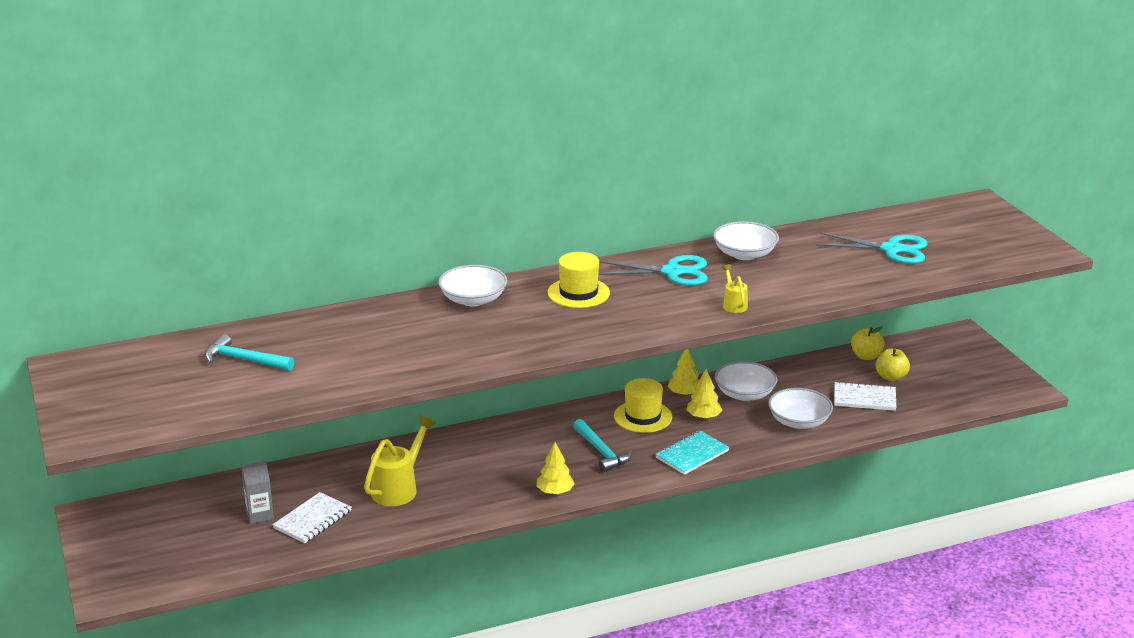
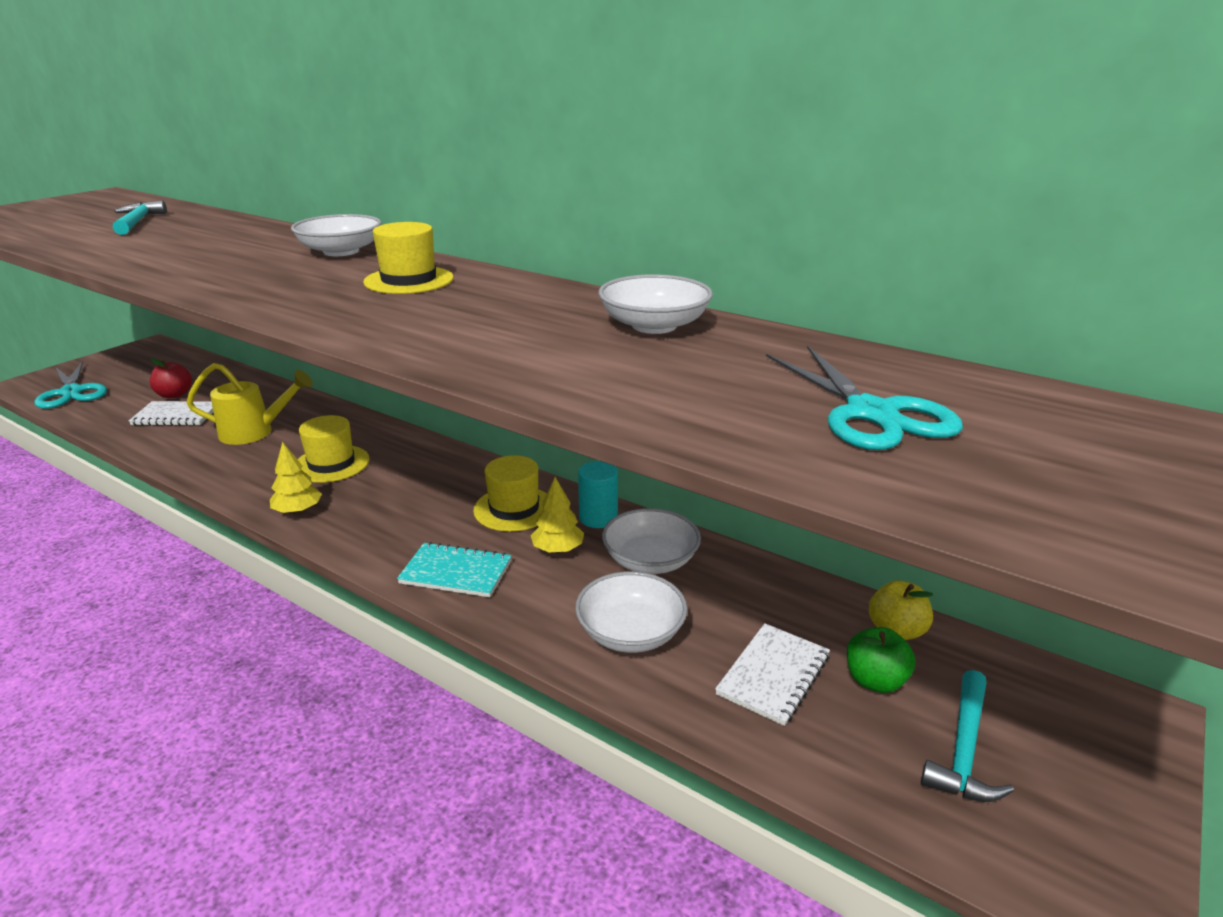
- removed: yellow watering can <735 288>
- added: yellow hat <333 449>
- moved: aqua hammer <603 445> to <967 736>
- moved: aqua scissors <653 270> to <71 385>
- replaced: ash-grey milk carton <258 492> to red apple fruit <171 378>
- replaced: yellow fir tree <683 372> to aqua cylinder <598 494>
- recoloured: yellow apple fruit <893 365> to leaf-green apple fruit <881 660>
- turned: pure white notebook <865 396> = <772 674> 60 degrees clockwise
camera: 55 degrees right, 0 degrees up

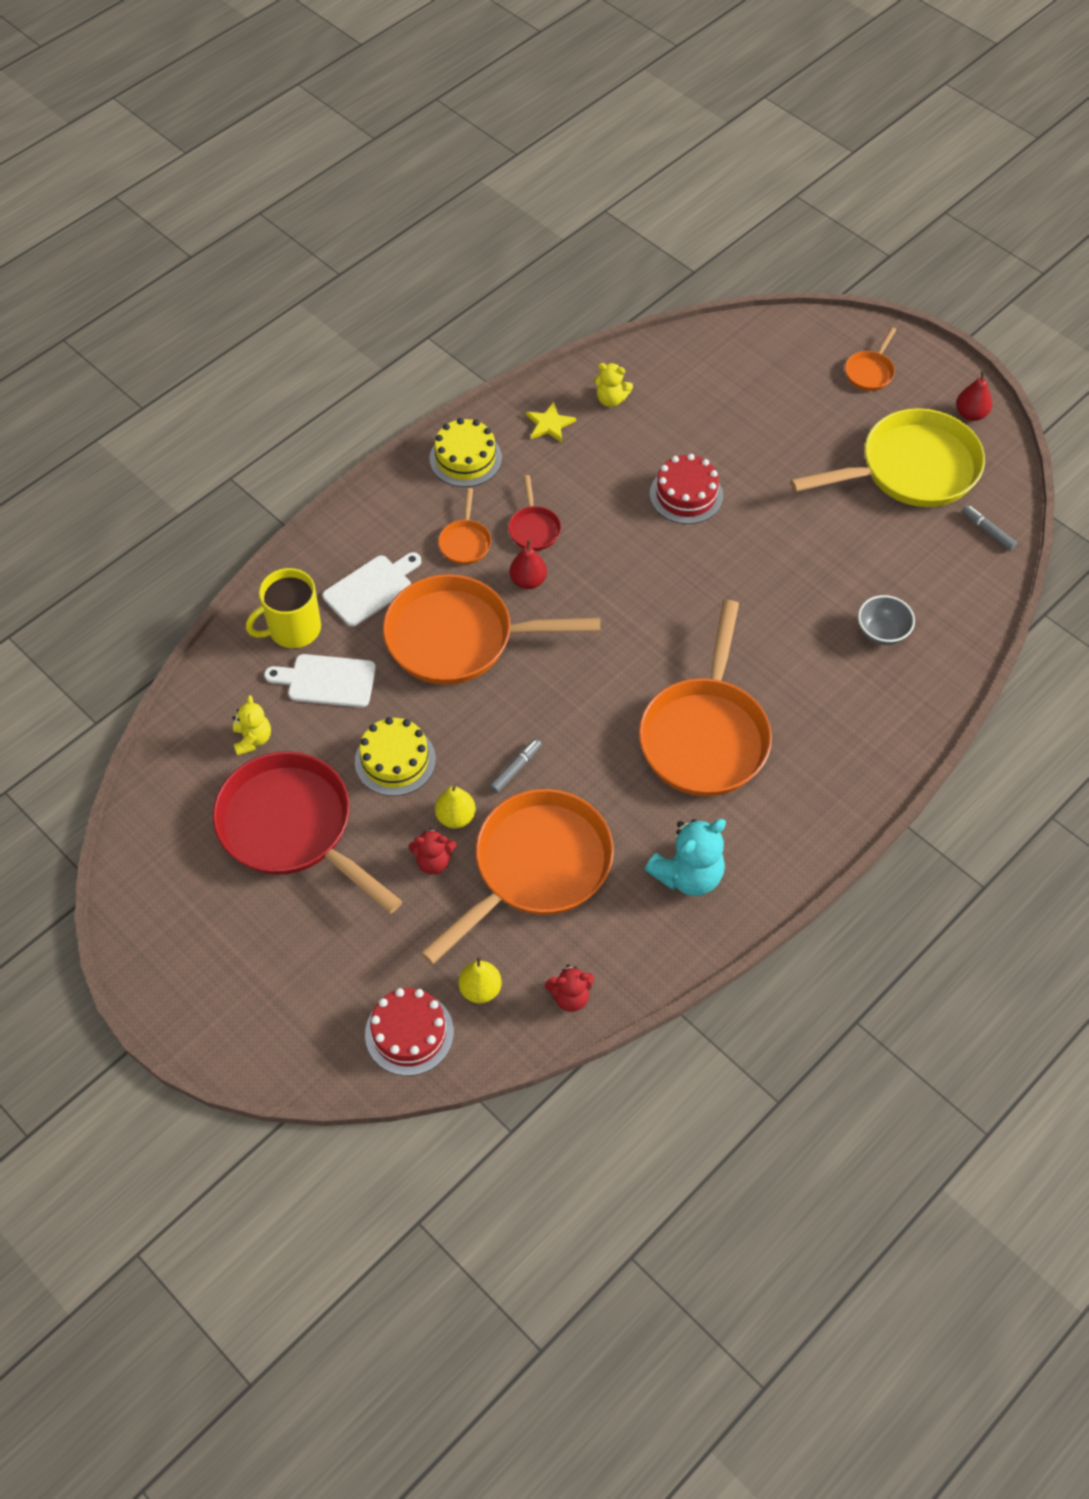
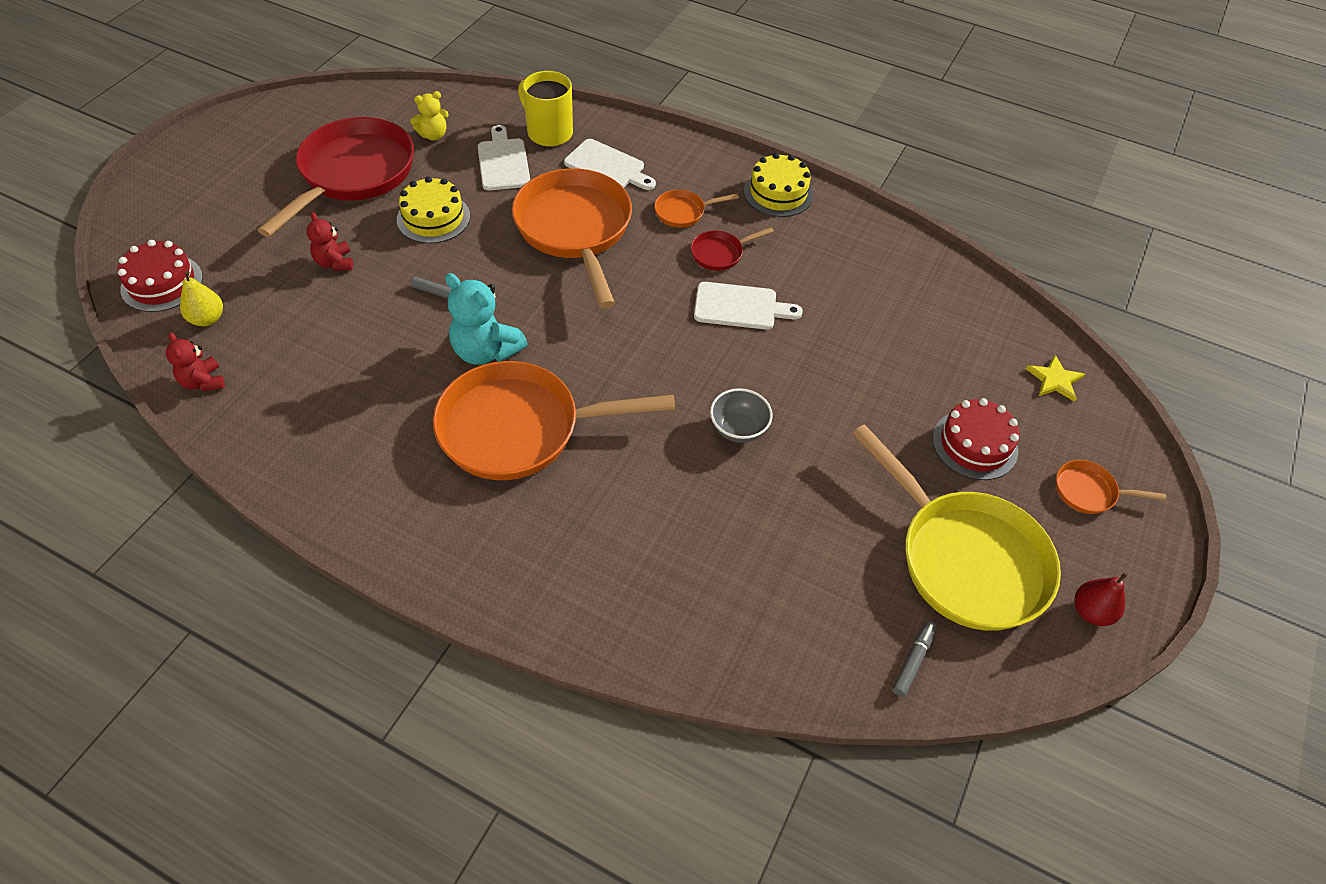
- removed: orange-coloured pan <517 876>
- removed: yellow pear <455 807>
- removed: red pear <528 564>
- removed: yellow teddy <613 385>
- added: pure white bread board <748 306>
- moved: yellow five-pointed star <551 422> to <1055 378>
- moved: aqua teddy <685 857> to <486 319>
- moved: red layer cake <686 489> to <975 439>
- moved: ash-grey deep dish <886 620> to <741 415>
camera: 70 degrees right, 5 degrees down

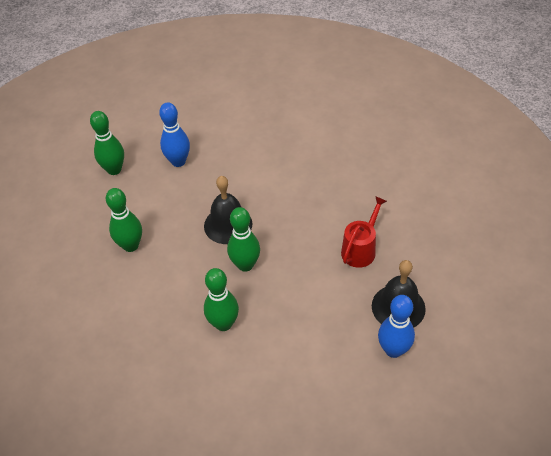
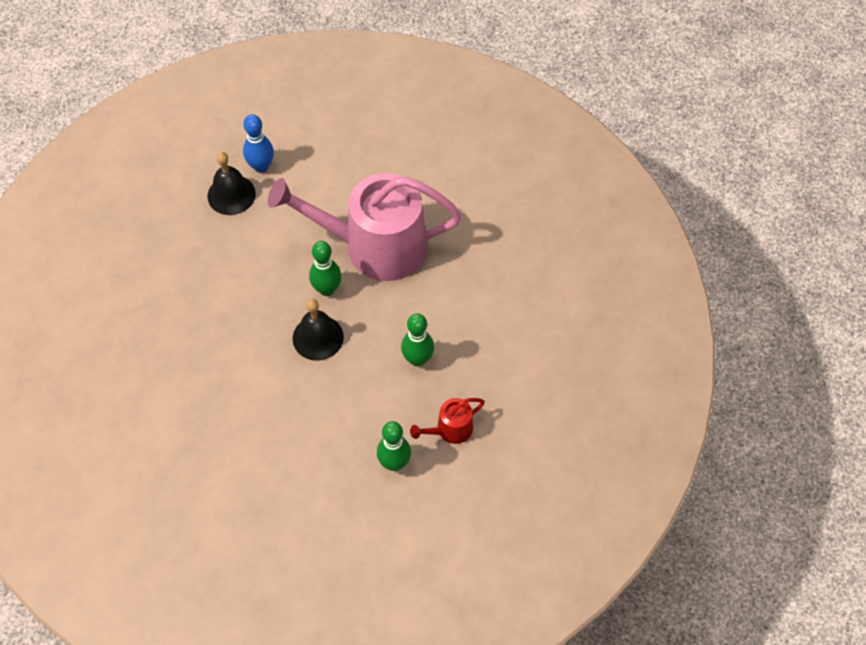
- removed: royal blue tenpin <174 134>
- moved: red watering can <364 232> to <447 421>
- replaced: leaf-green tenpin <221 299> to rose-pink watering can <365 227>
camera: 155 degrees left, 10 degrees up

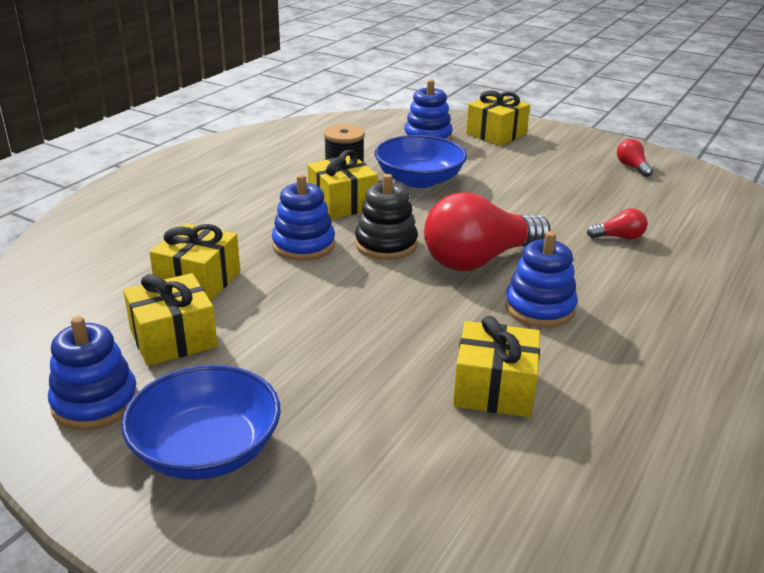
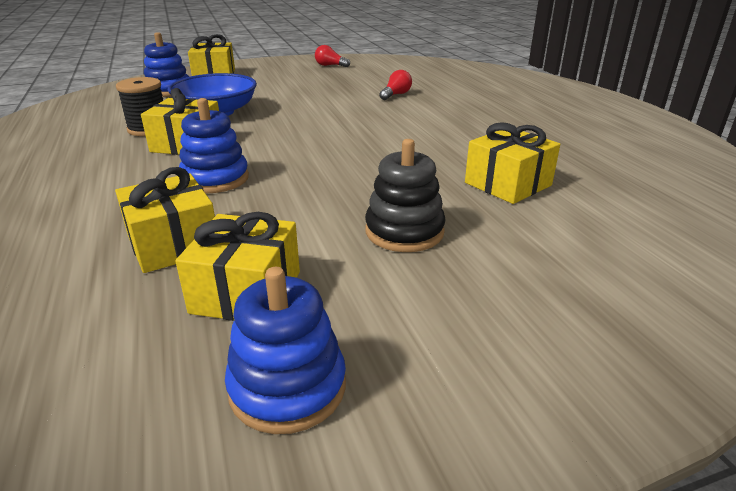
- removed: royal blue deep dish <200 422>
- removed: red light bulb <487 231>
- removed: royal blue stacking rings <541 279>
- moved: black stacking rings <386 217> to <405 195>
camera: 50 degrees left, 0 degrees up

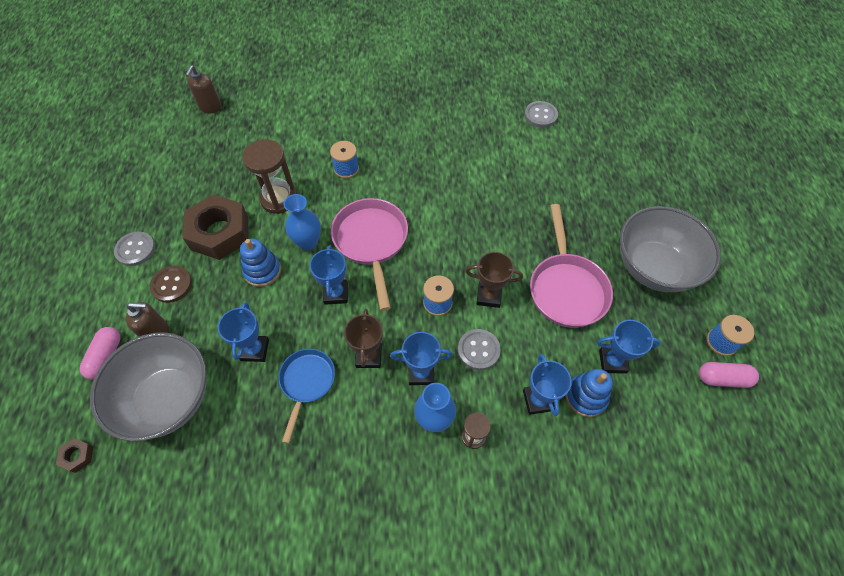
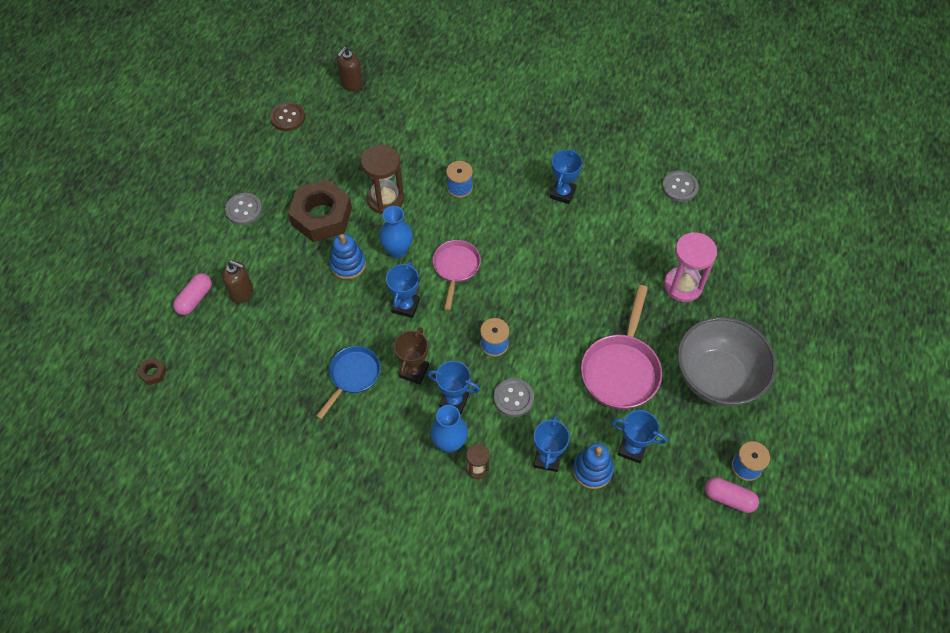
- removed: ash-grey deep dish <148 386>
- removed: russet trophy <494 280>
- added: rose-pink hourglass <690 267>
- moved: russet button <171 284> to <287 116>
- moved: royal blue trophy <243 332> to <566 176>
- resized: rose-pink pan <369 254> = <457 275> x0.64
camera: 20 degrees right, 0 degrees up

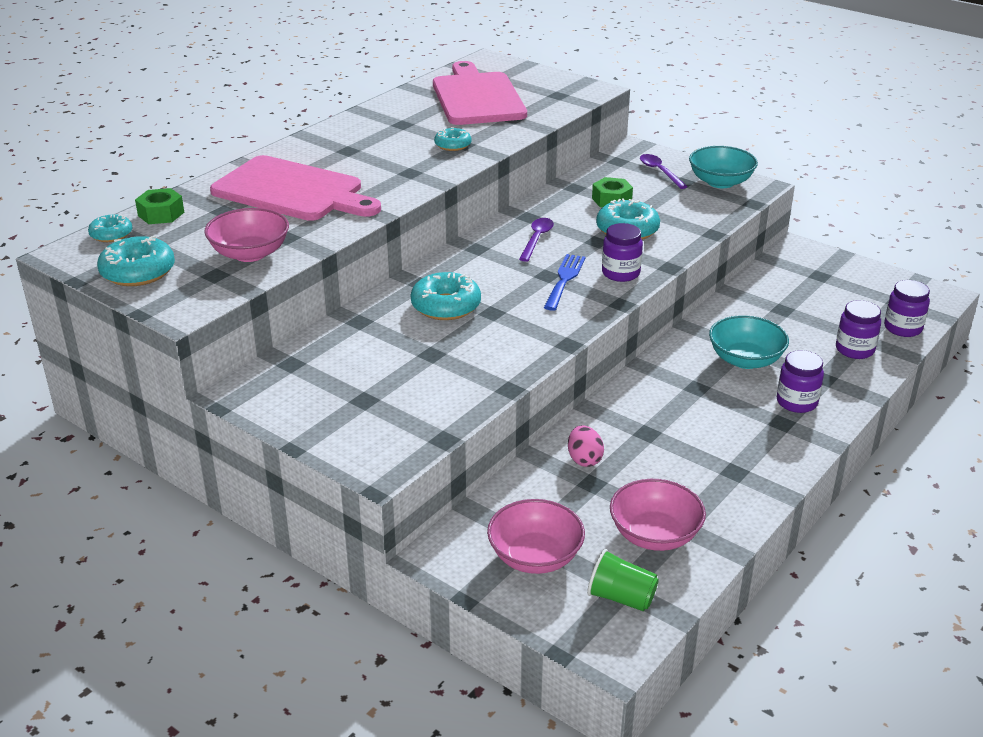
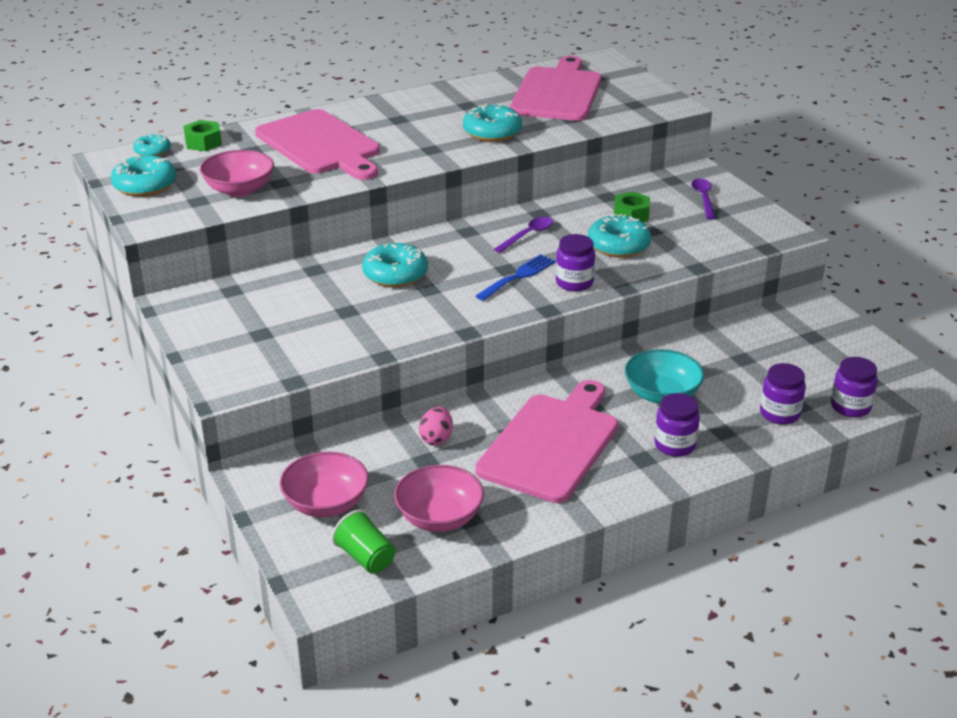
- removed: aqua deep dish <723 167>
- added: rose-pink bread board <546 441>
- resized: aqua glazed donut <453 139> = <492 123> x1.66
camera: 25 degrees right, 0 degrees up

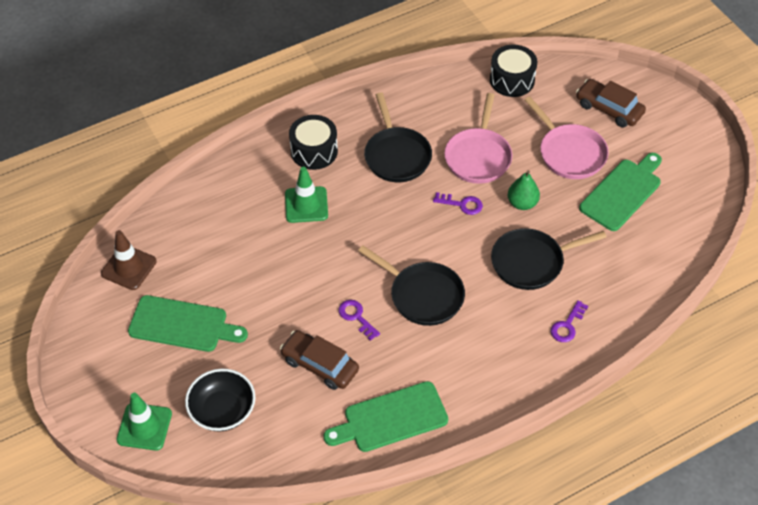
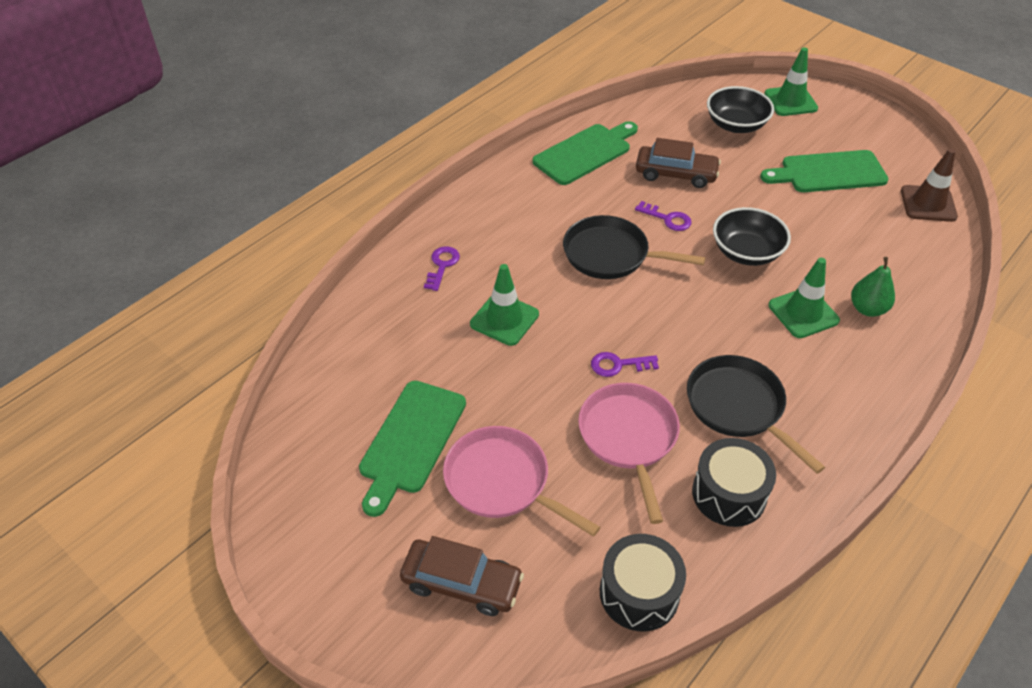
- added: black deep dish <752 236>
- moved: black toy drum <313 142> to <734 482>
- moved: leaf-green pear <524 190> to <873 287>
- replaced: black pan <549 259> to leaf-green safety cone <504 305>
camera: 160 degrees right, 5 degrees down

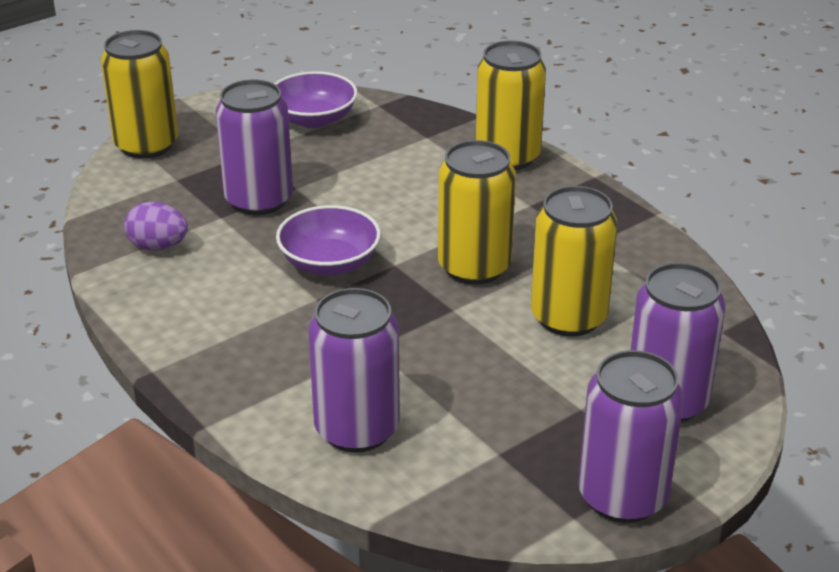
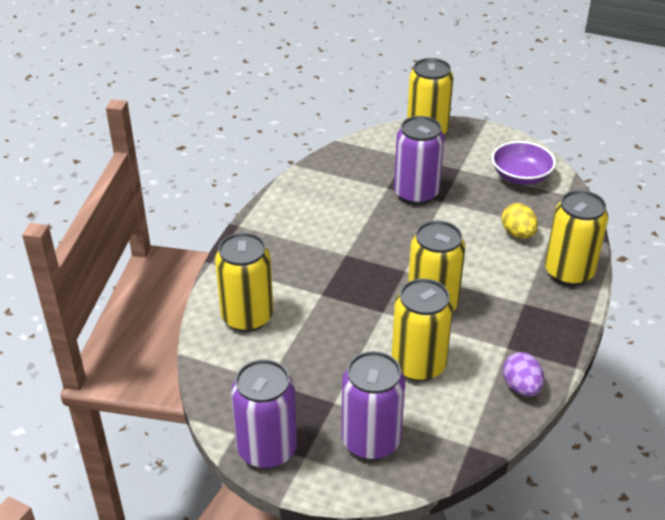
- removed: violet deep dish <328 240>
- added: yellow toy egg <520 220>
- moved: violet toy egg <156 226> to <523 374>
- recoloured: violet soda can <354 370> to yellow soda can <244 282>
camera: 60 degrees right, 5 degrees up

